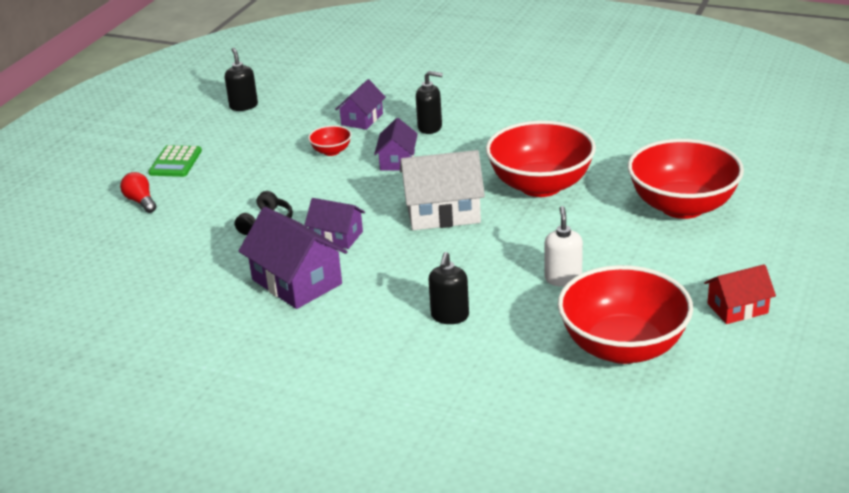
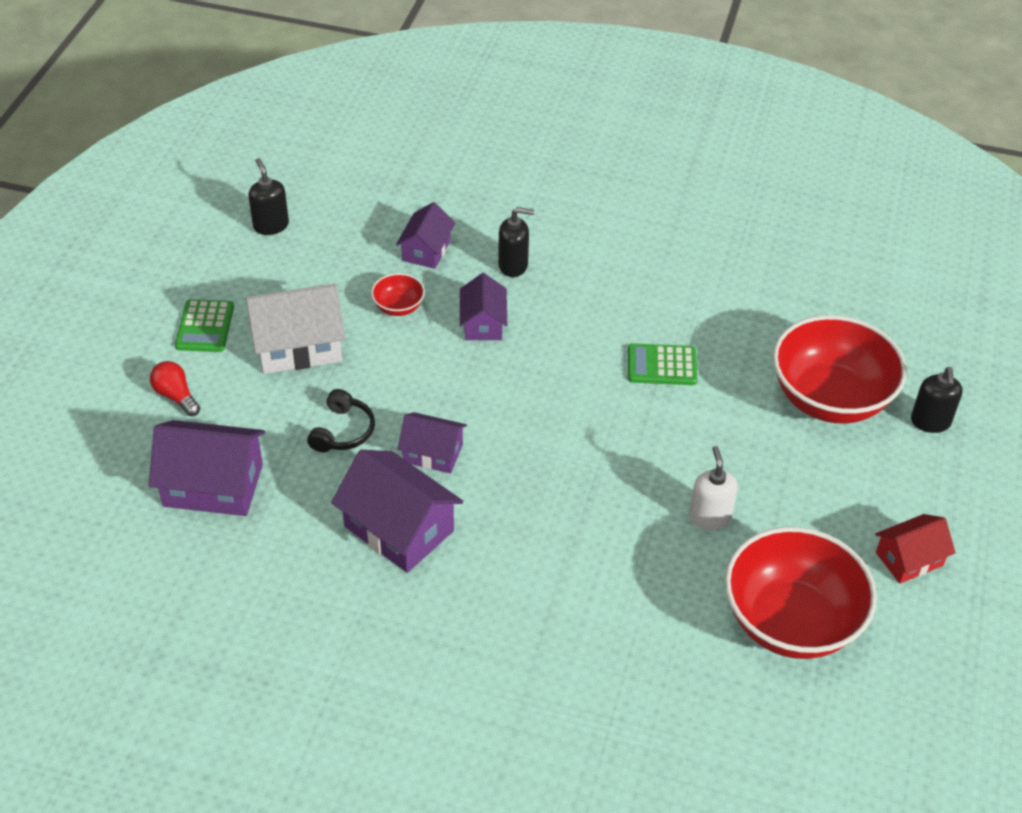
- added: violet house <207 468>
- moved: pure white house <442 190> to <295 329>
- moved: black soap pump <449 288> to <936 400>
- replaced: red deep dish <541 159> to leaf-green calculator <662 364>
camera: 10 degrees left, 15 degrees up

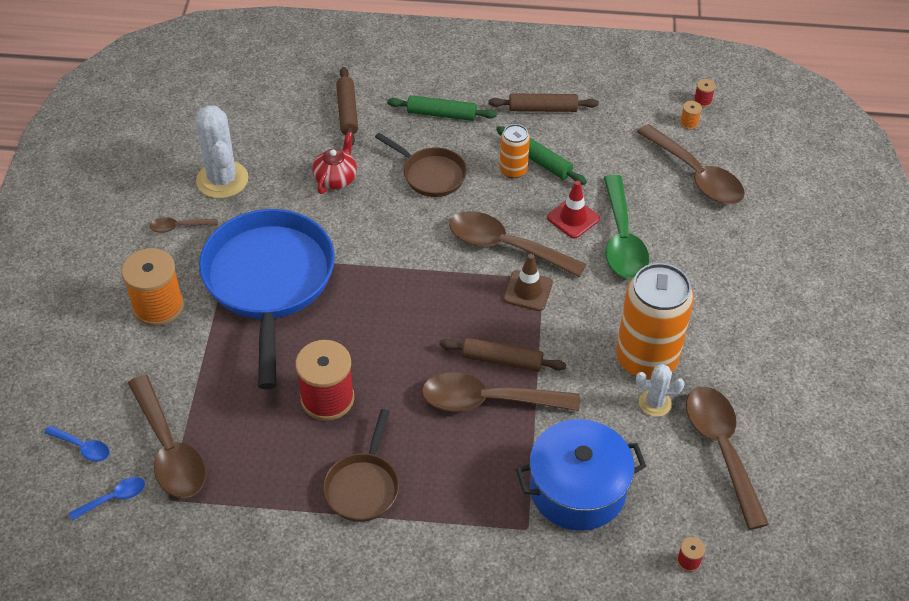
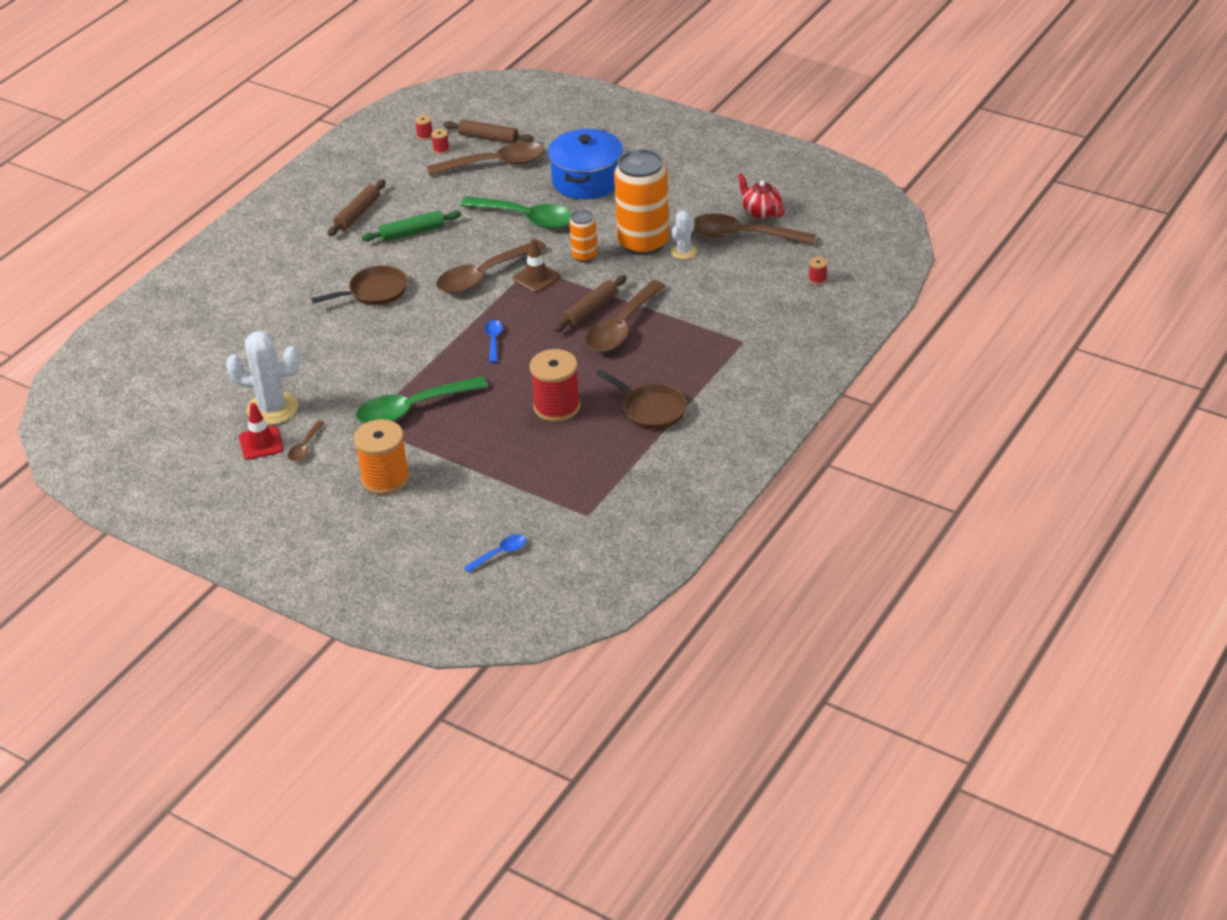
- removed: russet tablespoon <167 436>
- removed: leaf-green pastry roller <442 108>
- moved: royal blue tablespoon <107 499> to <493 341>
- moved: red tea pot <334 163> to <761 196>
- moved: russet pastry roller <347 106> to <488 131>
- moved: orange-coloured soda can <514 151> to <583 236>
- moved: royal blue stockpot <581 475> to <585 164>
- moved: red safety cone <573 209> to <261 431>
- replaced: royal blue pan <267 299> to leaf-green tablespoon <422 399>
- recoloured: orange-coloured reel of thread <691 115> to red reel of thread <440 141>
camera: 60 degrees left, 10 degrees down

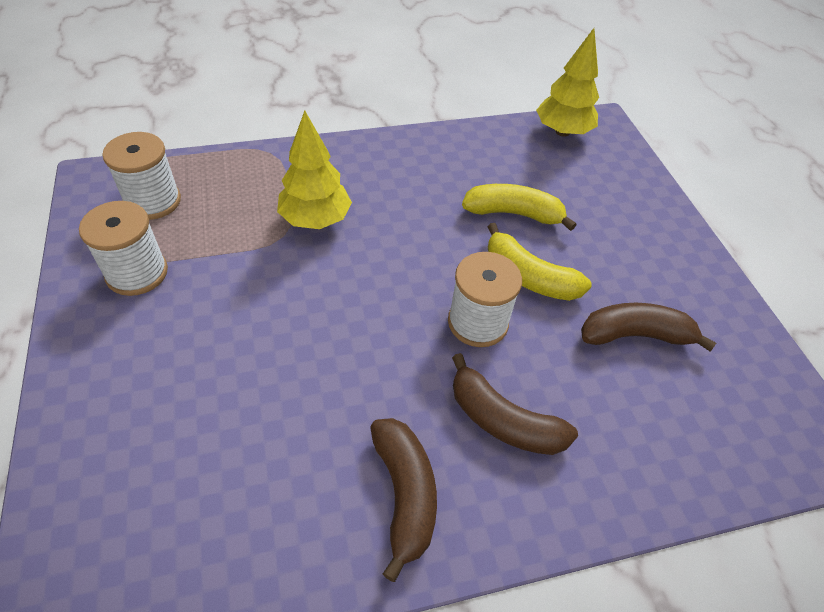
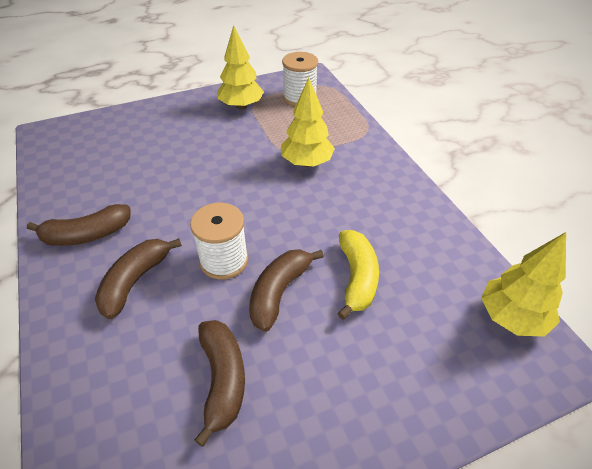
- replaced: pure white reel of thread <123 248> to yellow fir tree <241 67>
- recoloured: yellow banana fruit <539 262> to russet banana fruit <286 290>
camera: 85 degrees right, 5 degrees down

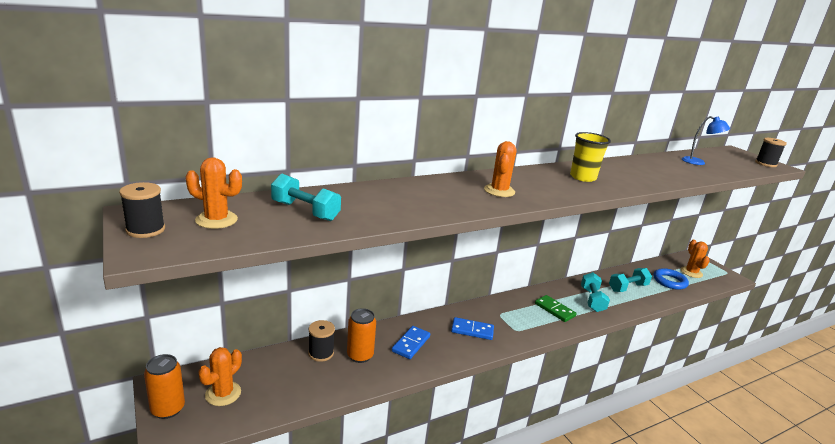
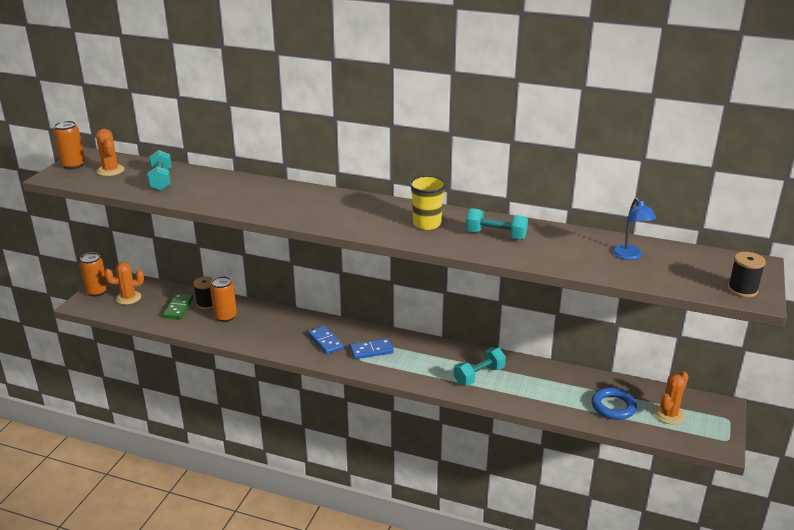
- removed: orange-coloured prickly plant <500 169>
- moved: royal blue domino tile <411 342> to <372 348>
- moved: leaf-green domino tile <555 308> to <178 306>
- moved: aqua hand weight <630 280> to <497 224>
- replaced: black reel of thread <142 210> to orange-coloured soda can <69 145>
camera: 50 degrees right, 5 degrees up

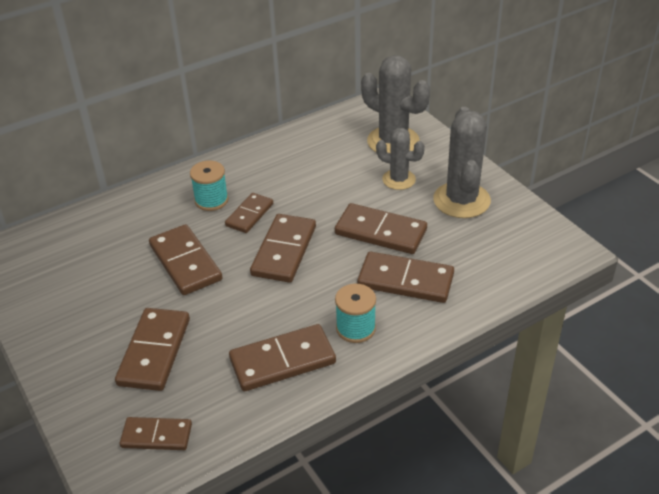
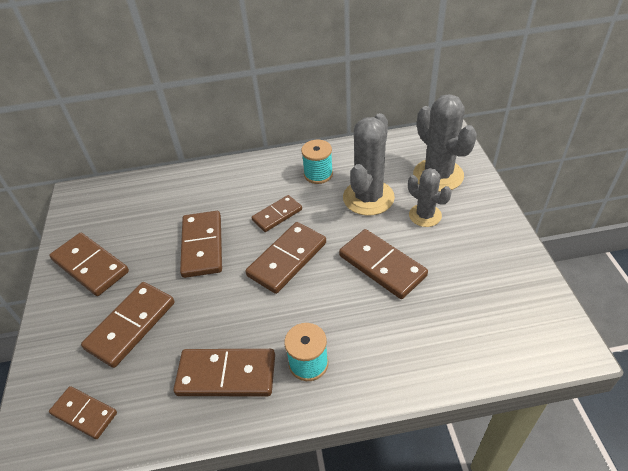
- moved: aqua reel of thread <209 186> to <317 162>
- moved: russet domino tile <405 277> to <89 264>
- moved: ash-grey prickly plant <462 162> to <369 164>
camera: 25 degrees right, 5 degrees up

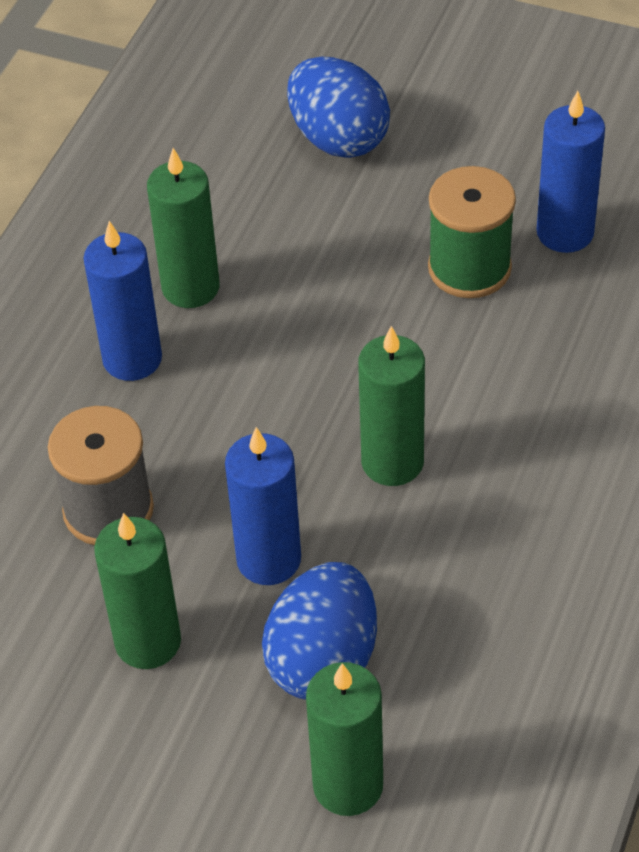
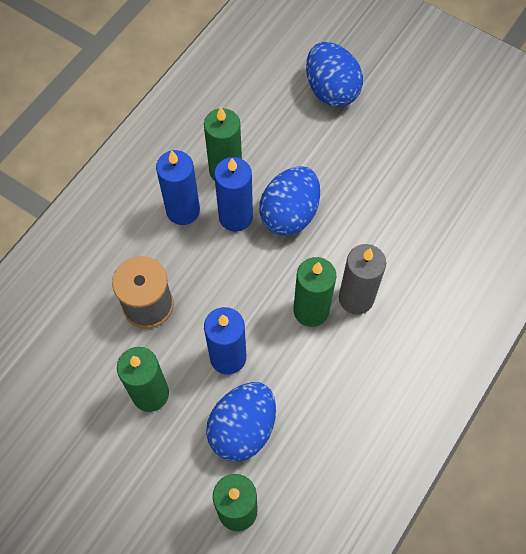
- removed: leaf-green reel of thread <472 232>
- added: royal blue toy egg <289 201>
- added: ash-grey wax candle <362 279>
- moved: royal blue wax candle <570 172> to <233 194>
camera: 10 degrees right, 15 degrees up

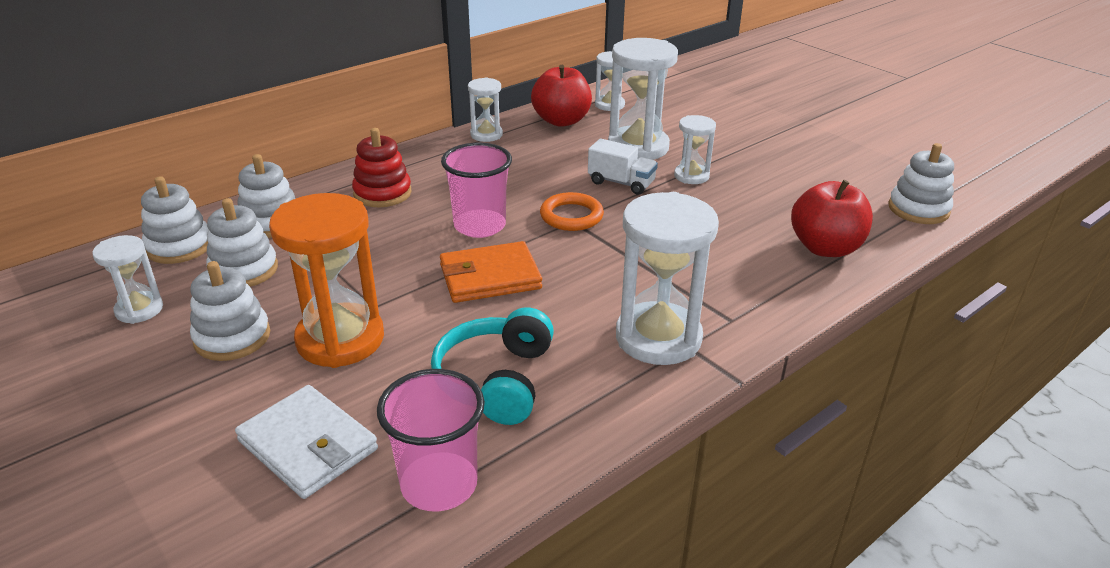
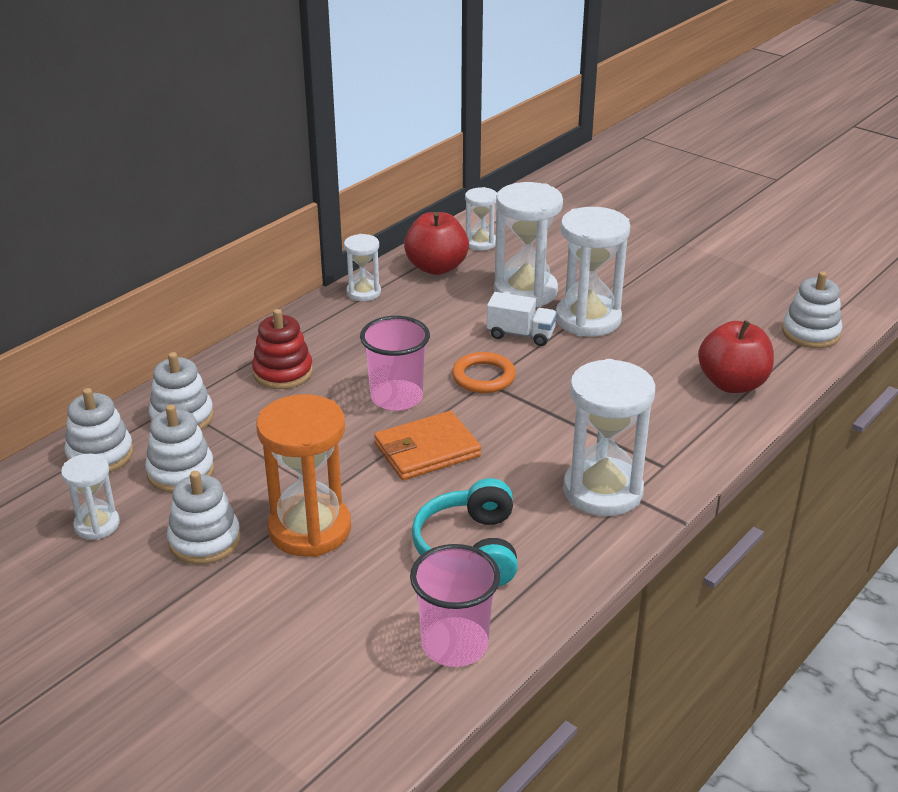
- removed: pure white wallet <306 442>
- resized: pure white hourglass <695 149> = <593 272> x1.85
camera: 10 degrees left, 0 degrees up

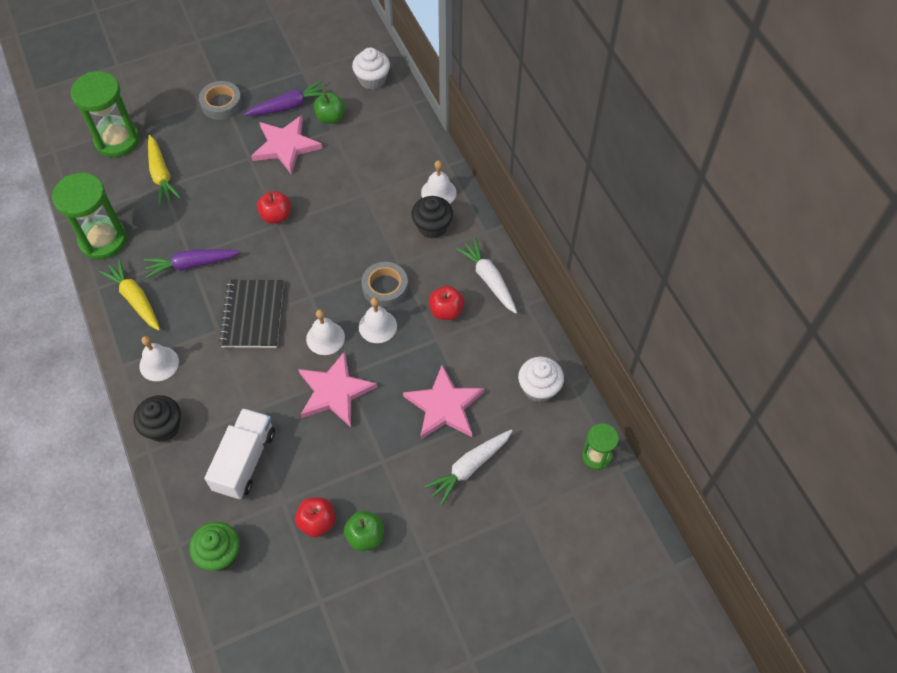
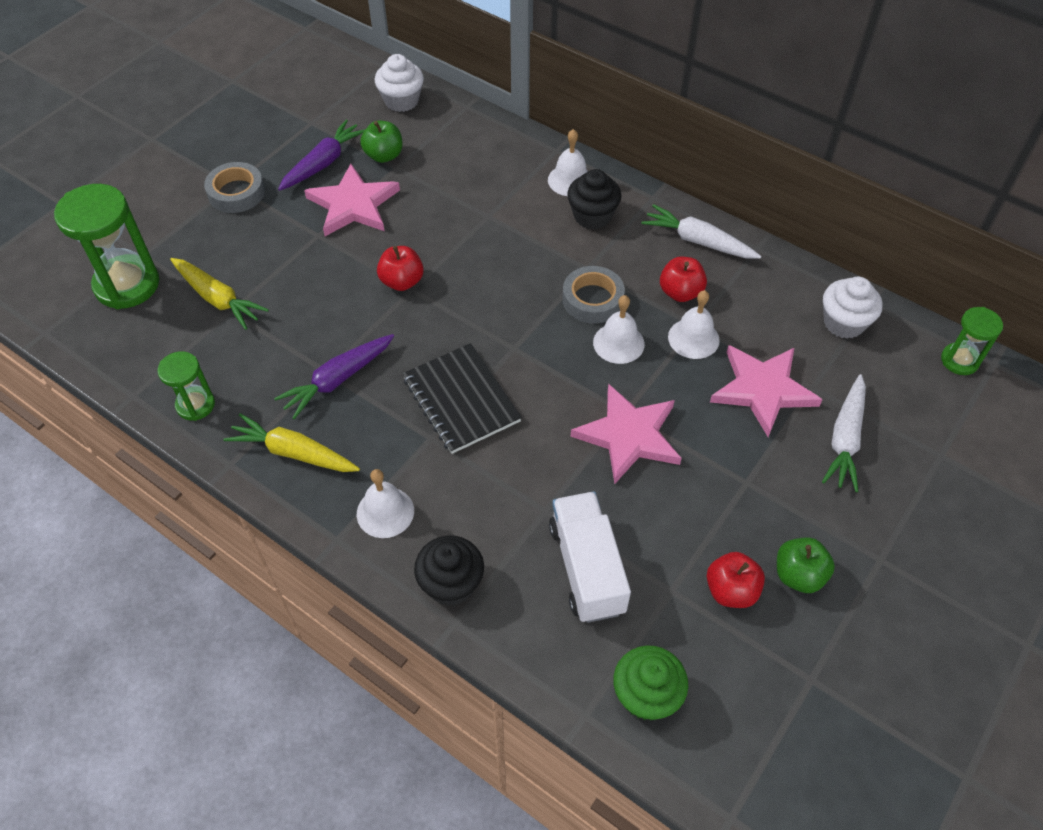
- moved: pure white hand bell <325 332> to <694 324>
- resized: leaf-green hourglass <89 216> = <186 386> x0.55
camera: 30 degrees left, 5 degrees down

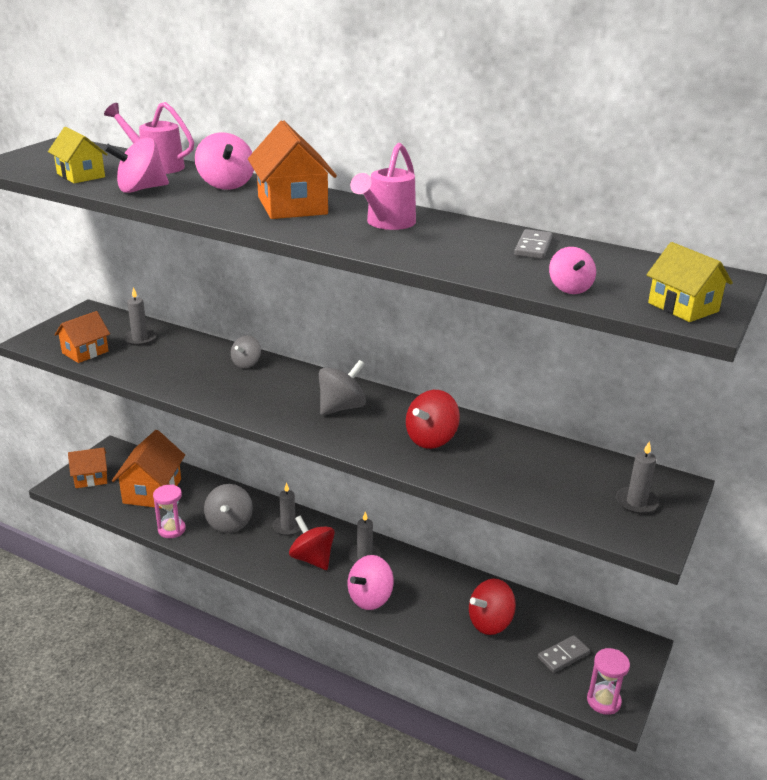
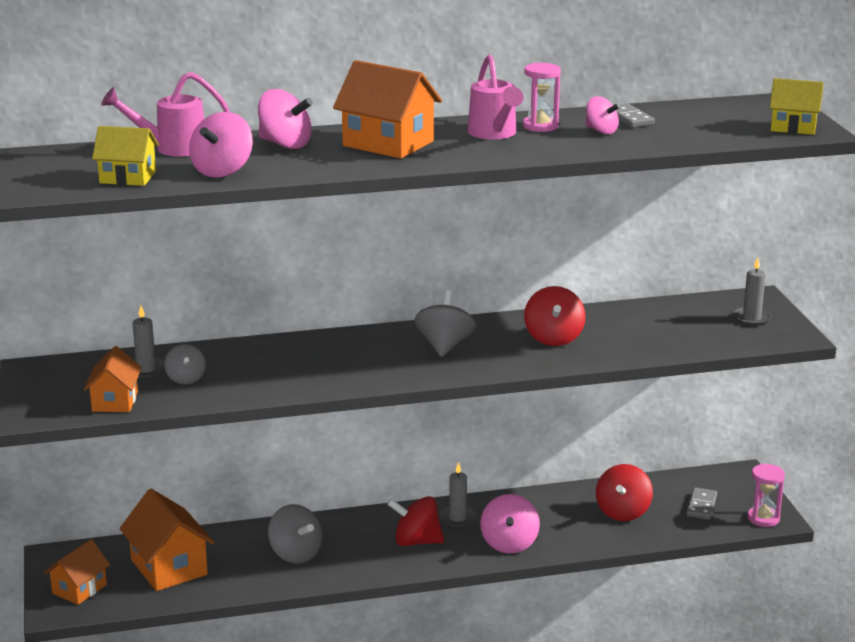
- removed: ash-grey wax candle <287 509>
- moved: rose-pink hourglass <169 511> to <542 97>
- moved: ash-grey toy top <246 351> to <185 364>
- moved: rose-pink toy top <572 270> to <603 115>
camera: 40 degrees left, 5 degrees down

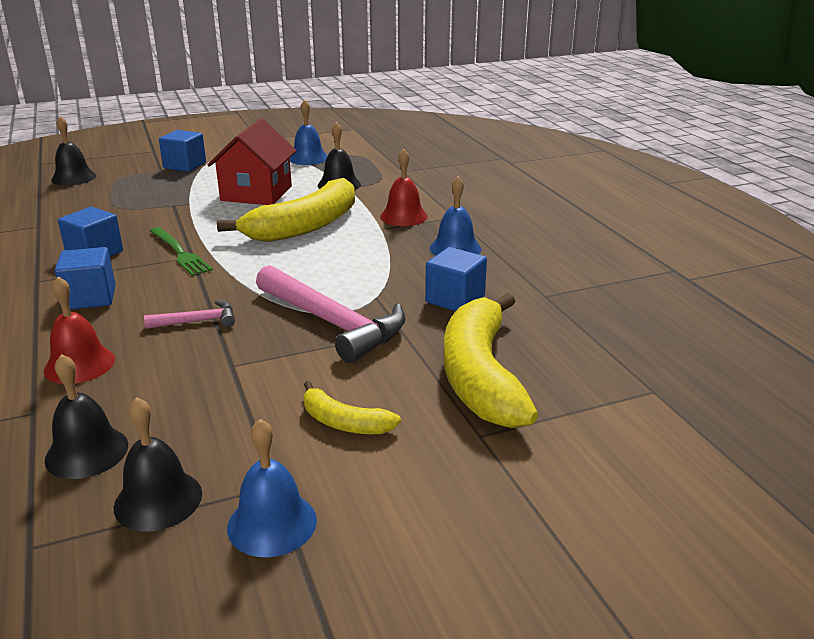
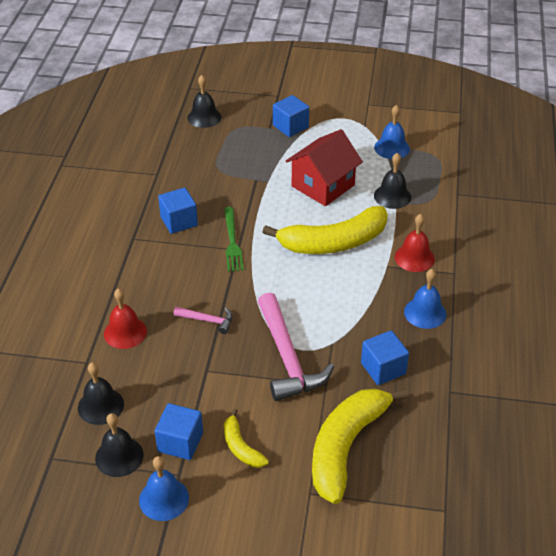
- moved: royal blue block <85 278> to <179 431>
camera: 30 degrees right, 15 degrees up

